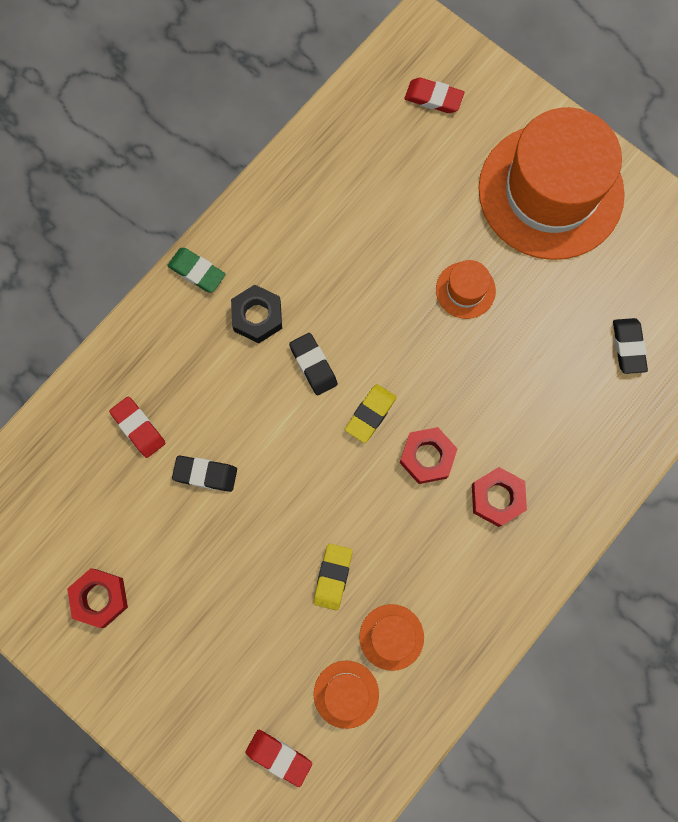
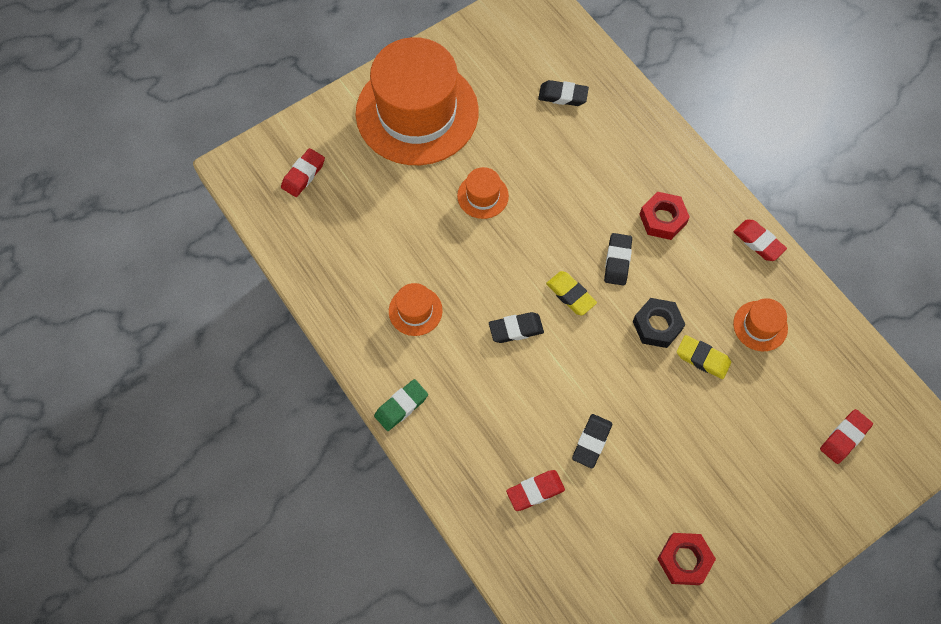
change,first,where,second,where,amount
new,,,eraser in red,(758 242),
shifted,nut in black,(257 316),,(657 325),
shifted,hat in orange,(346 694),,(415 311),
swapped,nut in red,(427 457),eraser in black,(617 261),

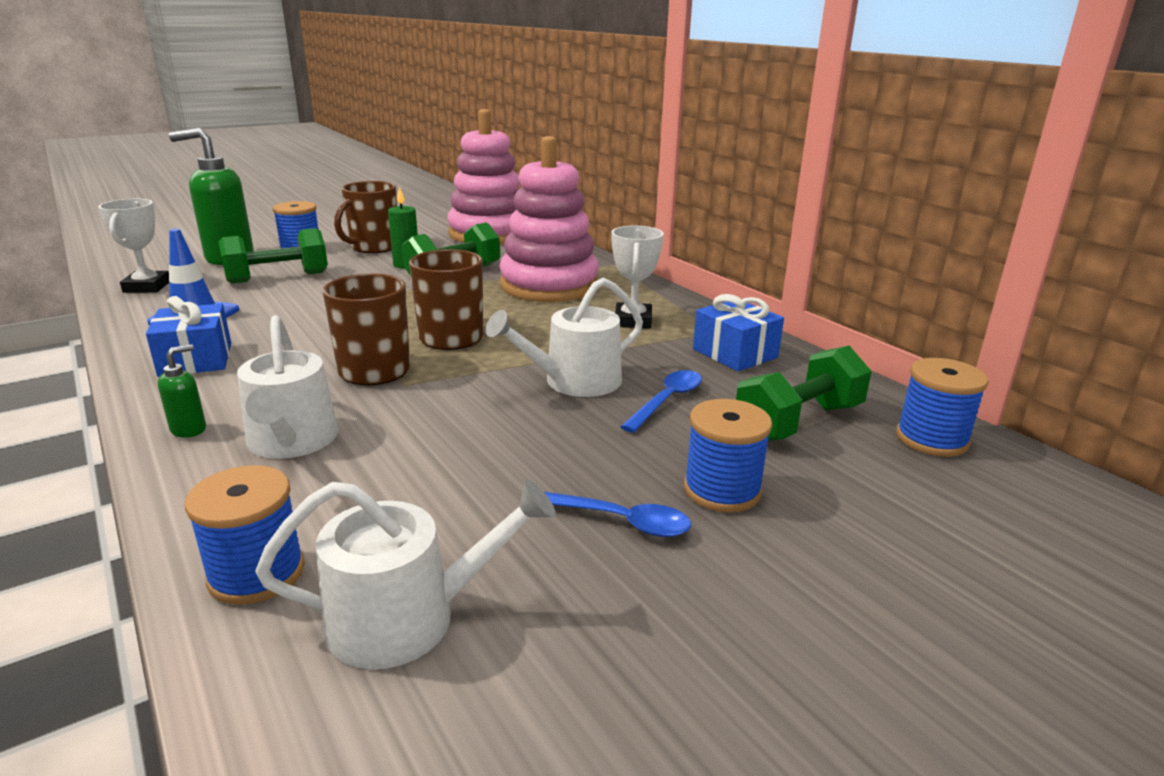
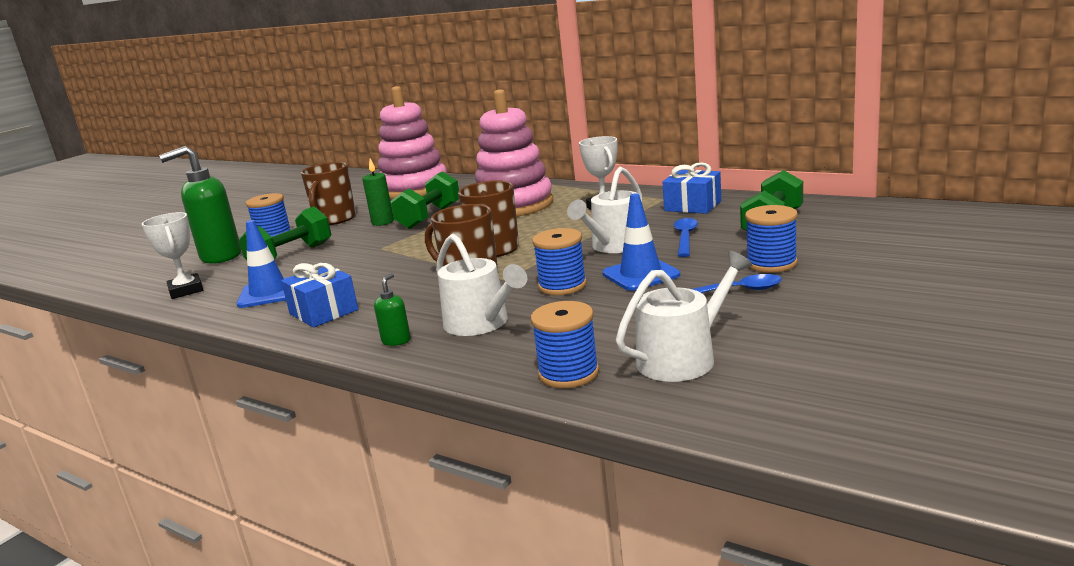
change,first,where,second,where,amount
new,,,traffic cone in blue,(640 274),
shifted,spool in blue,(931 439),,(562 286),

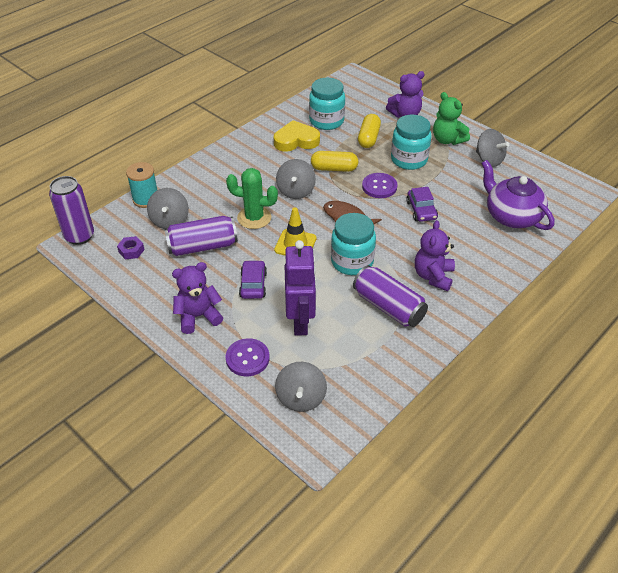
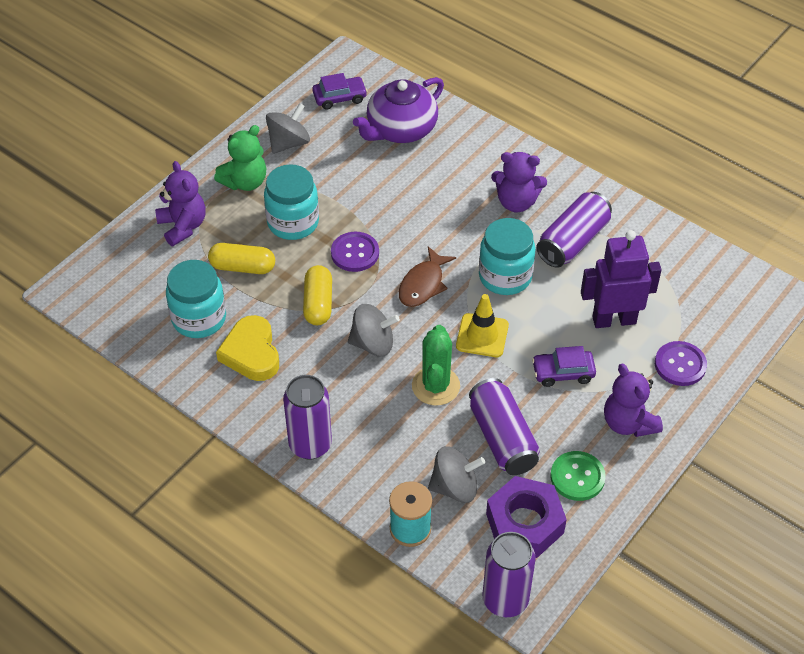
change,first,where,second,where,amount
gone,spinning top in grey,(301 398),,,
new,,,can in purple,(310 445),
new,,,button in green,(577 477),
shifted,car in purple,(421 210),,(340 97),
scaled,nut in purple,(131 251),,(524 523),x2.14

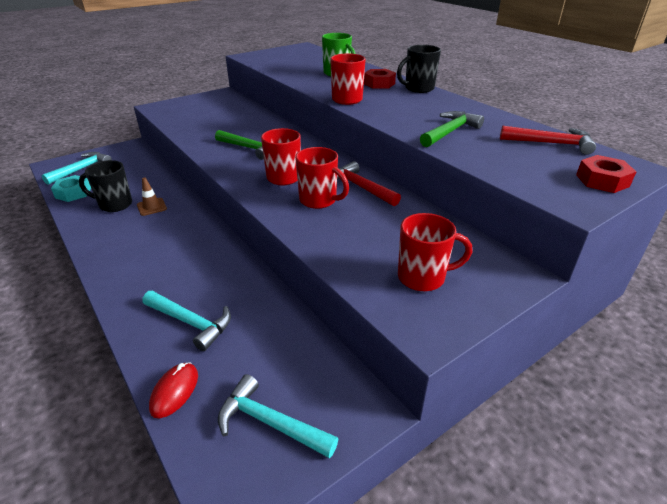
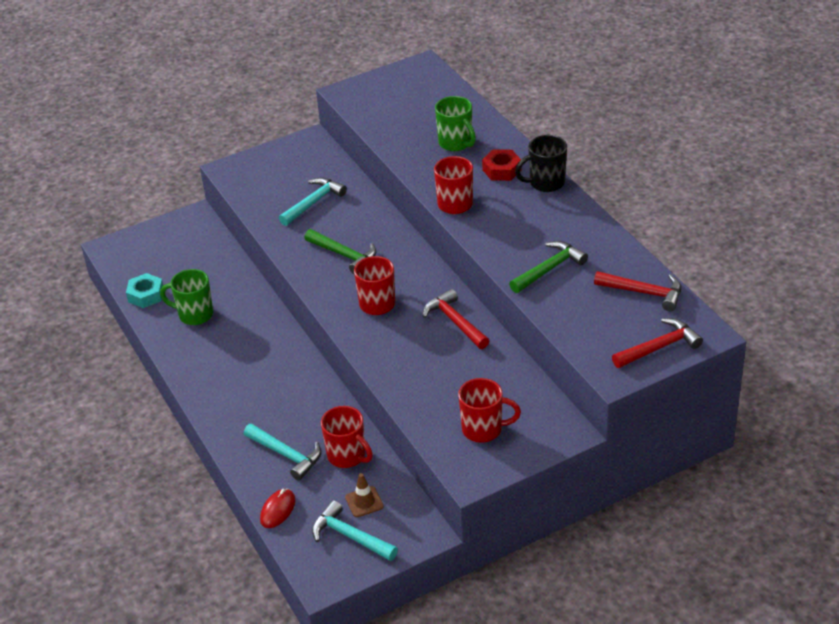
change,first,where,second,where,amount
shifted,hammer in turquoise,(81 169),,(313 203),
shifted,traffic cone in brown,(151 207),,(364 502),
shifted,mug in red,(319 200),,(347 456),
swapped,nut in red,(602 180),hammer in red,(659 347),
repainted,mug in black,(114 204),mug in green,(194 314),

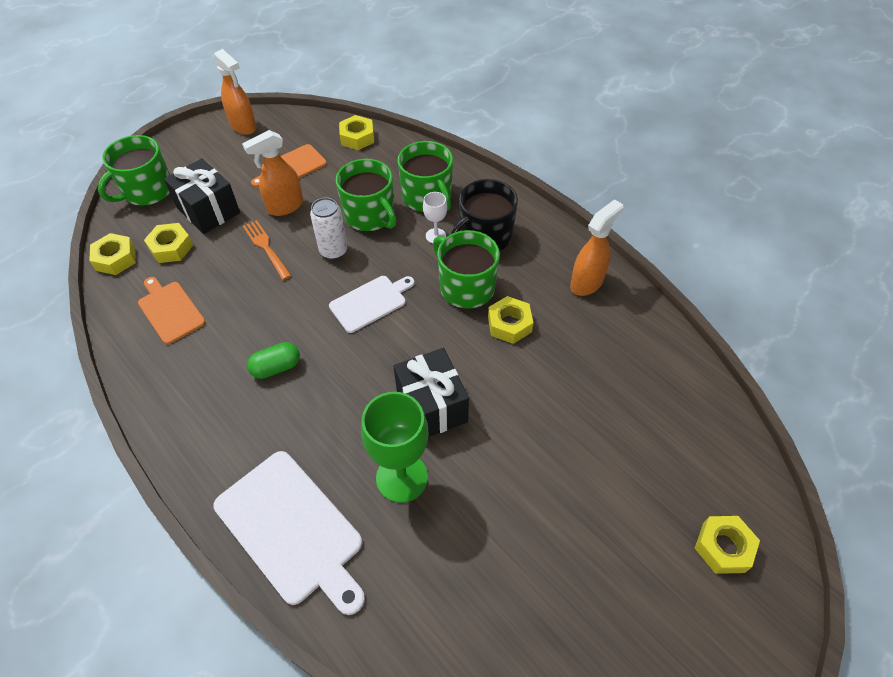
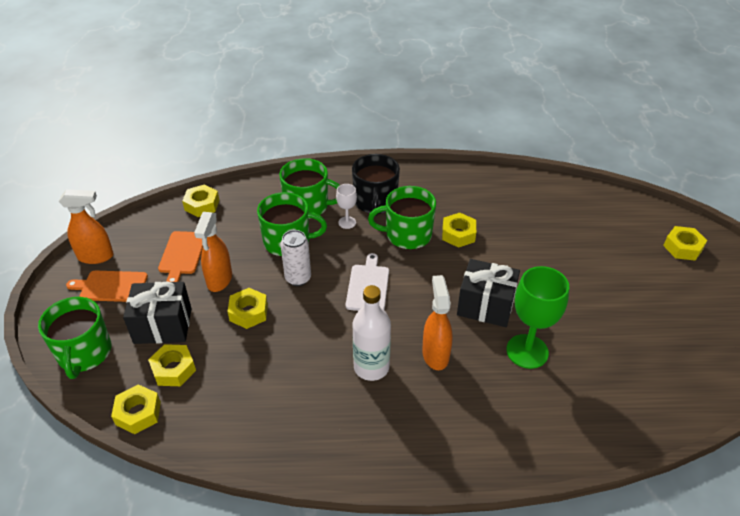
change,first,where,second,where,amount
gone,cutting board in white,(292 529),,,
shifted,cutting board in orange,(170 310),,(111 286),
shifted,spray bottle in orange,(587 283),,(435 354),
swapped,fork in orange,(266 248),nut in yellow,(248 312),
swapped,capsule in green,(276 367),bottle in white,(371 367),

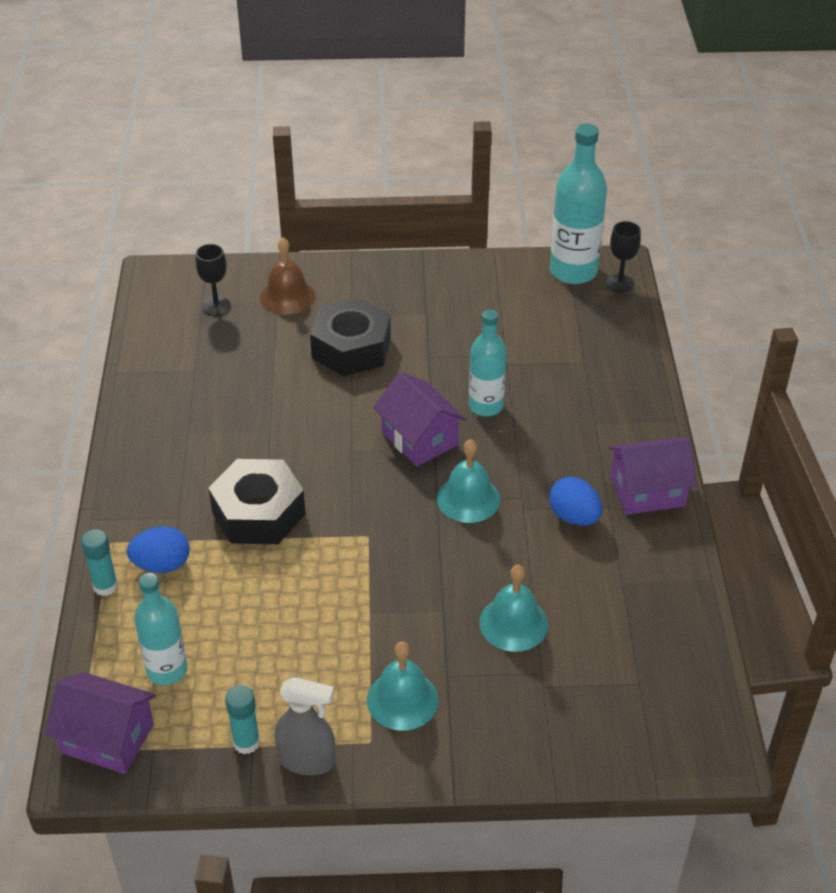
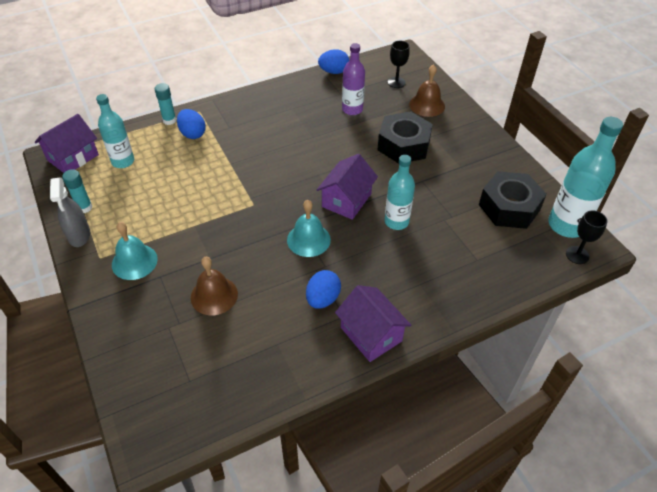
change,first,where,second,where,amount
new,,,egg in blue,(334 72),
new,,,bottle in purple,(352 109),
shifted,nut in black,(258 513),,(509 207),
repainted,bell in turquoise,(513 623),bell in brown,(214 295),
rotated,house in purple,(107 738),,(73 157),45 degrees clockwise

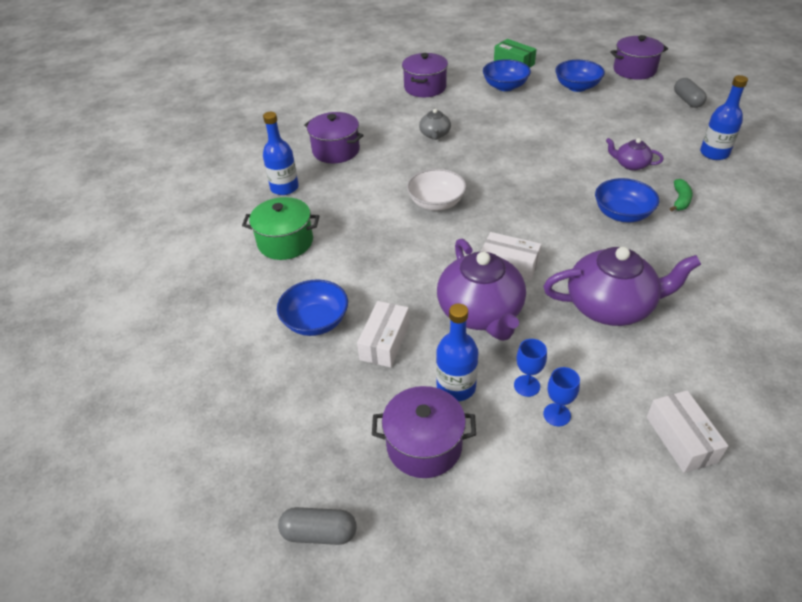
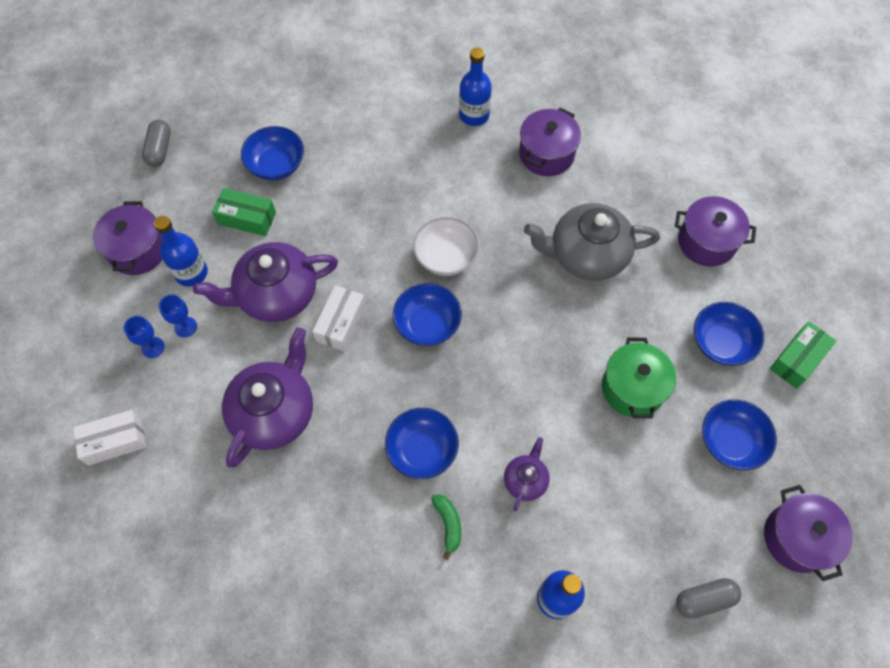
change,first,where,second,where,amount
new,,,bowl in blue,(427 324),
shifted,pot in green,(285 242),,(633 388),
shifted,capsule in grey,(319 533),,(160 149),
repainted,box in white,(384 342),box in green,(247 218),
rotated,teapot in purple,(611 306),,(274 412),150 degrees counterclockwise
rotated,banana in green,(680 200),,(448 524),120 degrees counterclockwise
scaled,teapot in grey,(435 134),,(587 254),x2.01

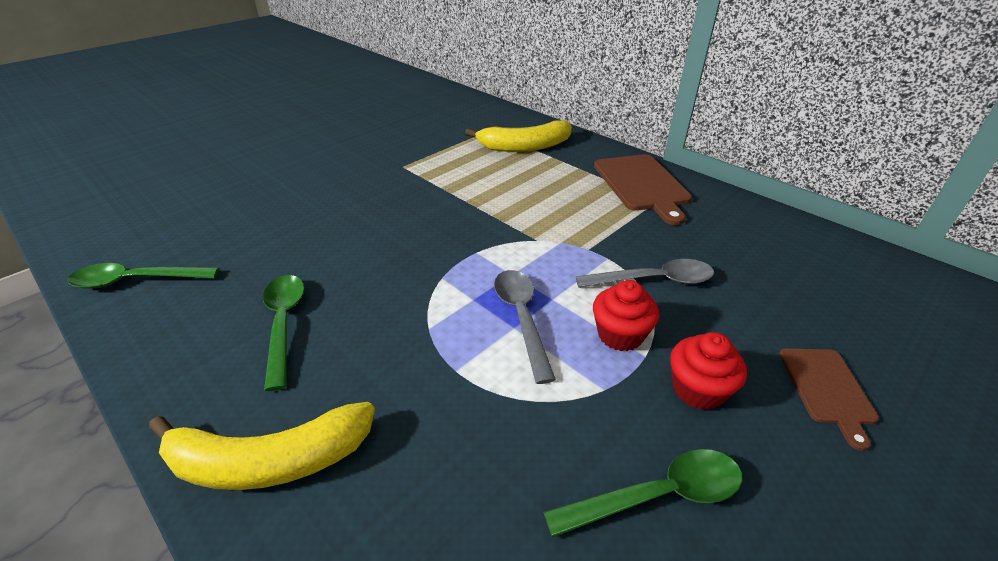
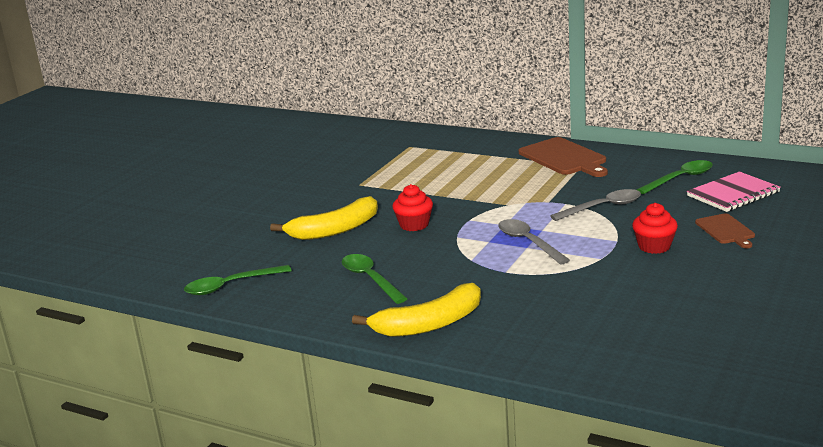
change,first,where,second,where,amount
new,,,notebook in pink,(733 194),
shifted,banana in yellow,(525 147),,(335 230),
shifted,spoon in green,(658 495),,(680 179),
shifted,cupcake in red,(620 335),,(414 225),

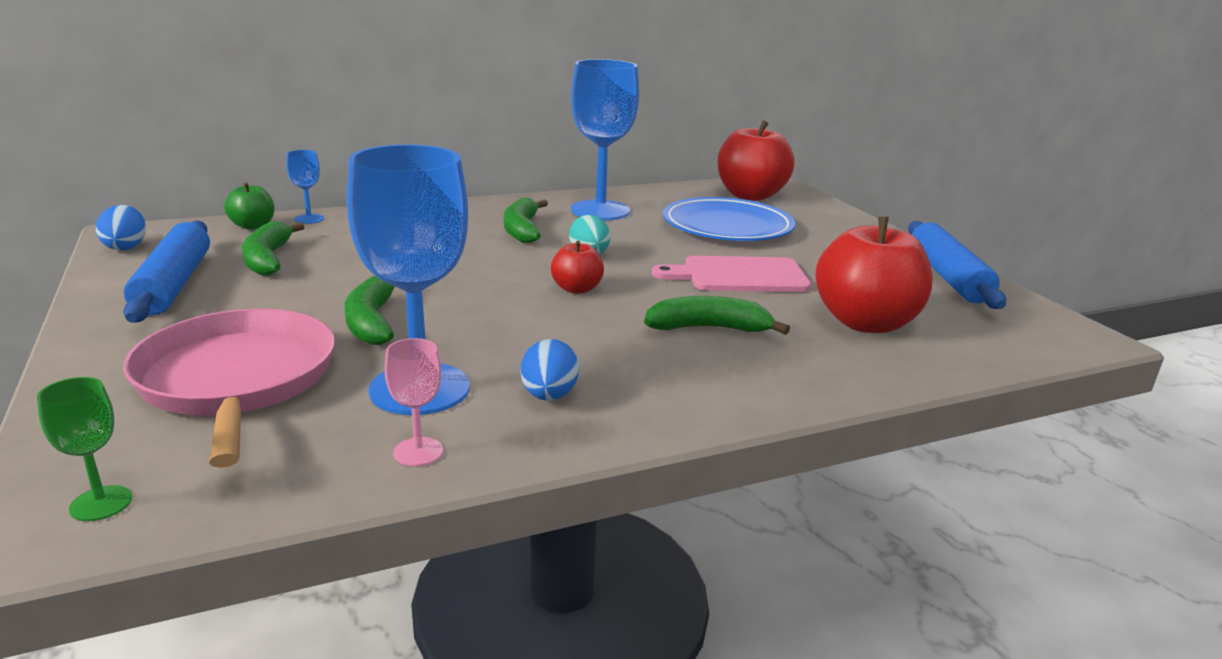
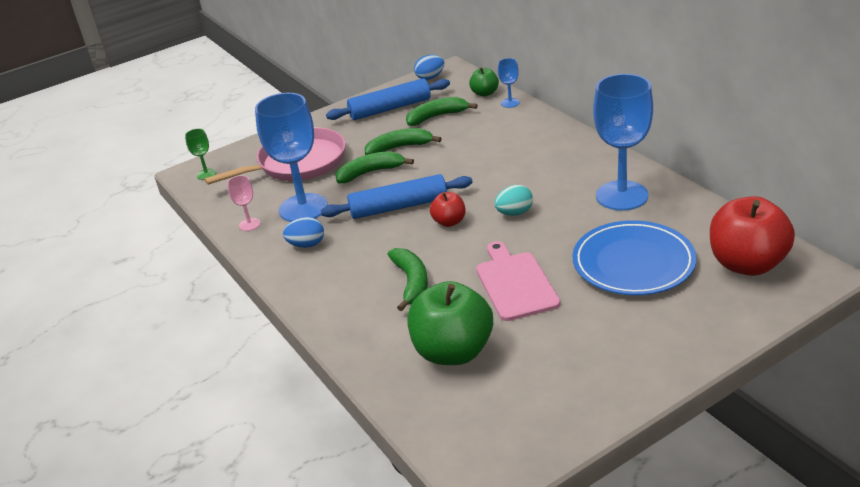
change,first,where,second,where,amount
shifted,banana in green,(522 230),,(399 147),
shifted,rolling pin in blue,(947 277),,(398 207),
repainted,apple in red,(865 323),apple in green,(453 352),

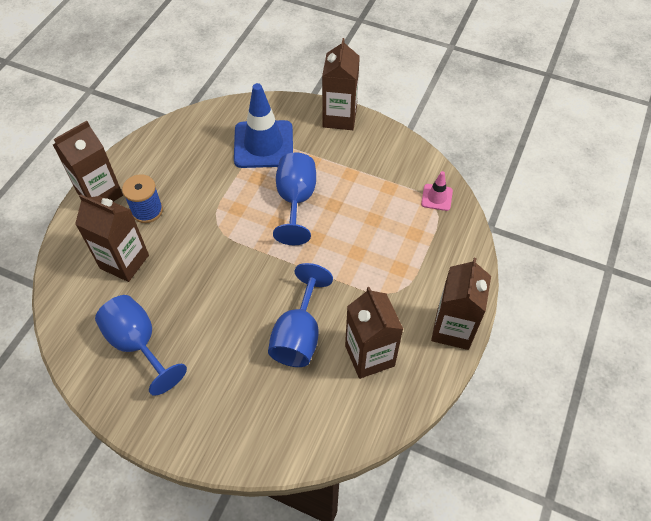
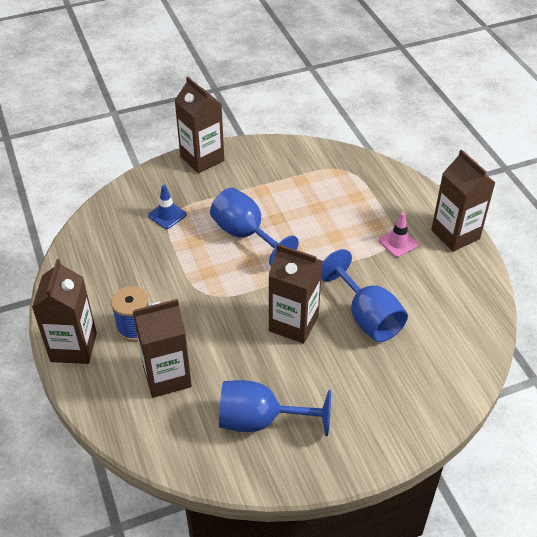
change,first,where,second,where,amount
shifted,carton in brown,(369 356),,(293 323),
shifted,traffic cone in pink,(437 197),,(398 243),
scaled,traffic cone in blue,(263 144),,(167 215),x0.47

